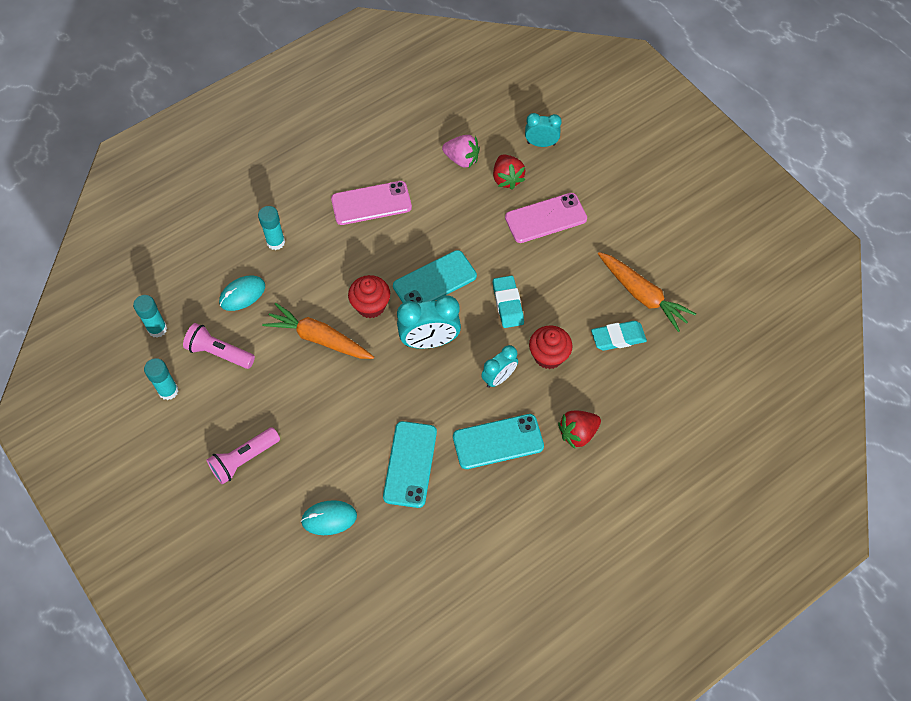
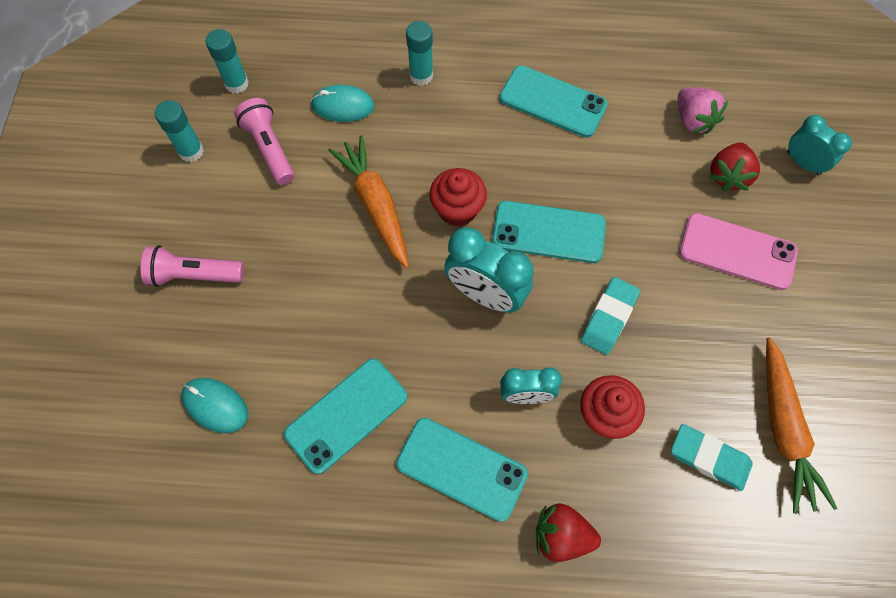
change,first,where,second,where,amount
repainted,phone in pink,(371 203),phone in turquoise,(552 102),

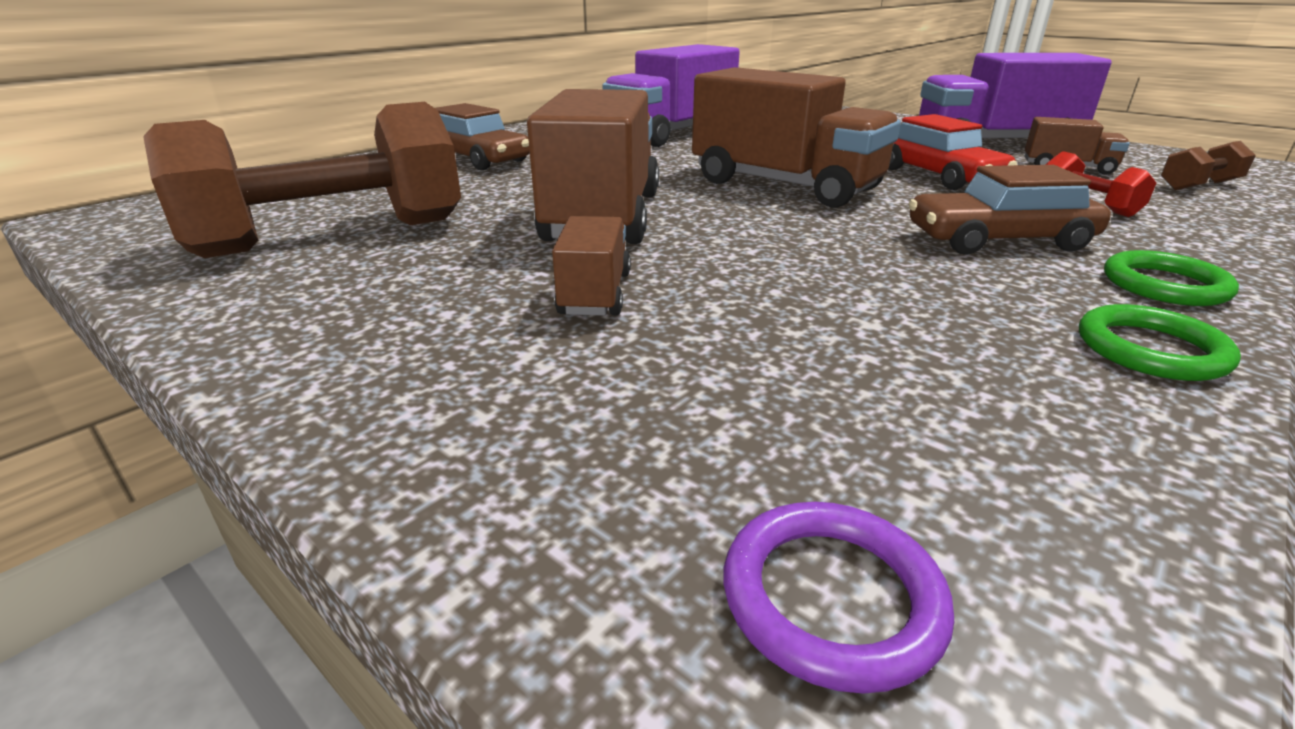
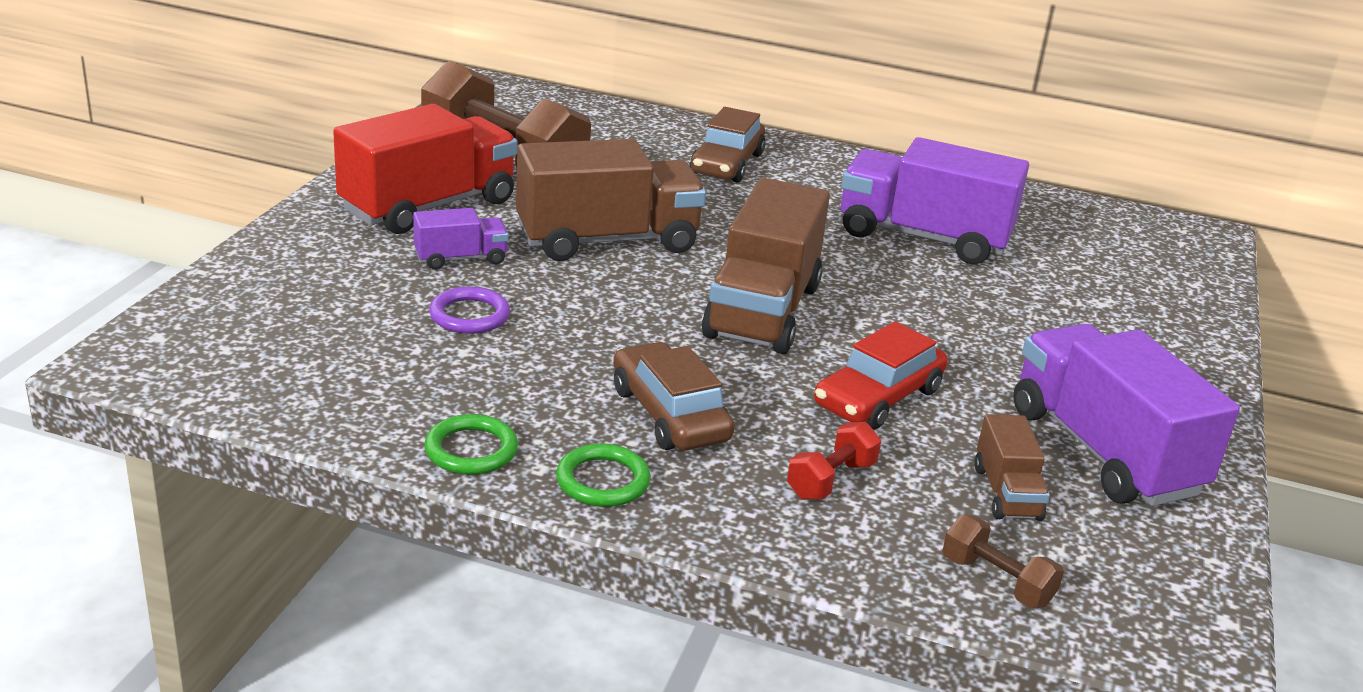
change,first,where,second,where,amount
new,,,truck in red,(428 206),
shifted,ring in purple,(831 597),,(469 315),
repainted,truck in brown,(595 294),truck in purple,(460 259),

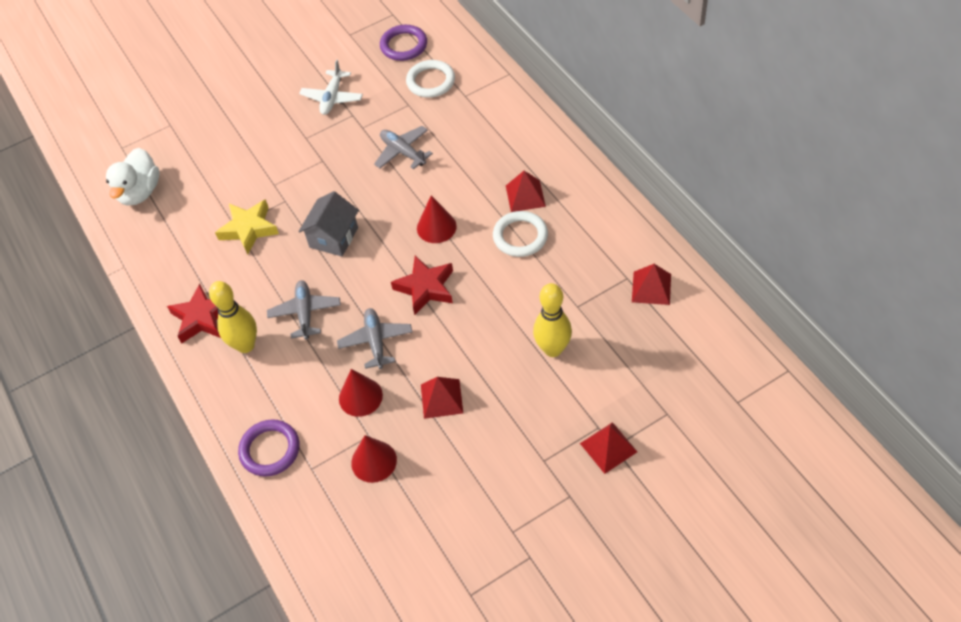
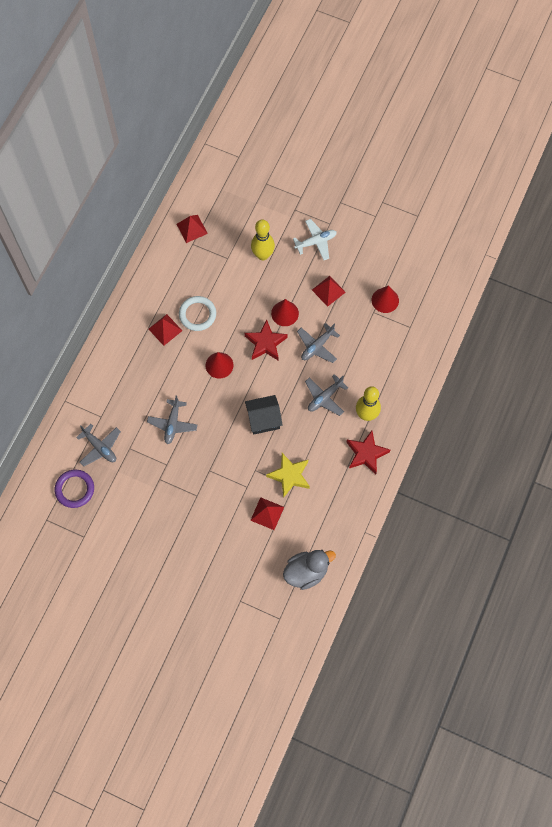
change,first,where,second,where,amount
gone,ring in purple,(270 450),,,
shifted,plane in white,(332 98),,(316 242),
shifted,cone in red,(360 397),,(285 313),
shifted,pyramid in red,(608 447),,(267 513),
swapped,ring in white,(431 81),plane in grey,(100 447),
repainted,duck in white,(140 192),duck in grey,(306 572),
repainted,house in grey,(333 237),house in black,(263 419),

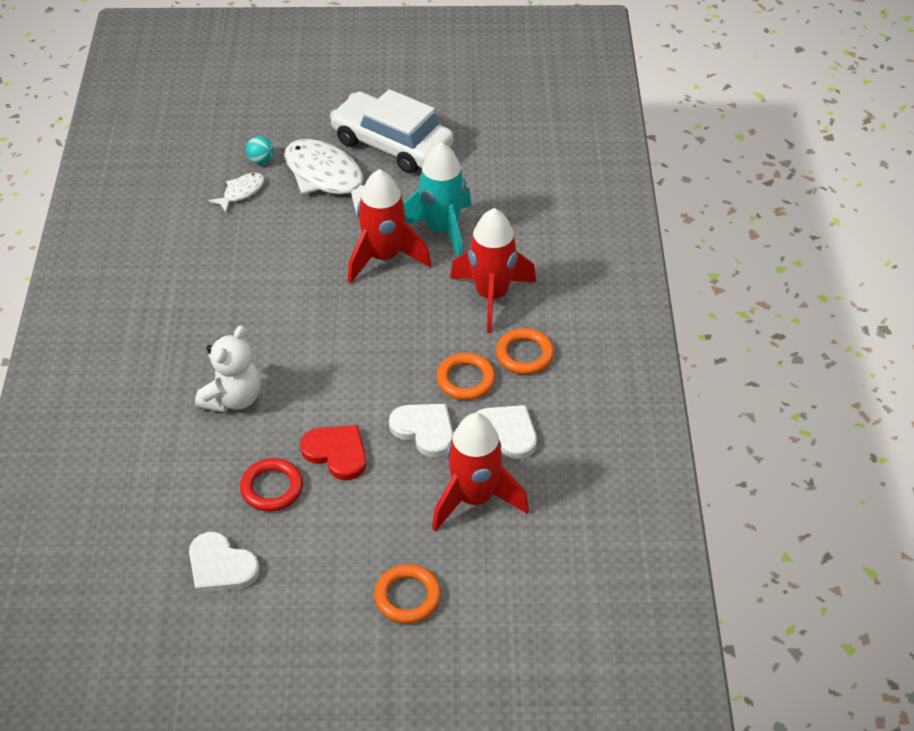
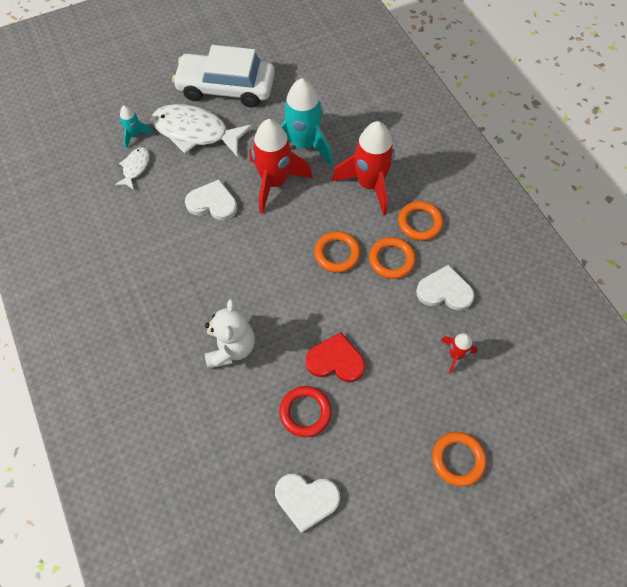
change,first,where,second,where,amount
new,,,ring in orange,(337 254),
shifted,heart in white,(424 430),,(212 203),
swapped,ball in turquoise,(261 160),rocket in turquoise,(135 135),
scaled,rocket in red,(474 498),,(455 355),x0.48

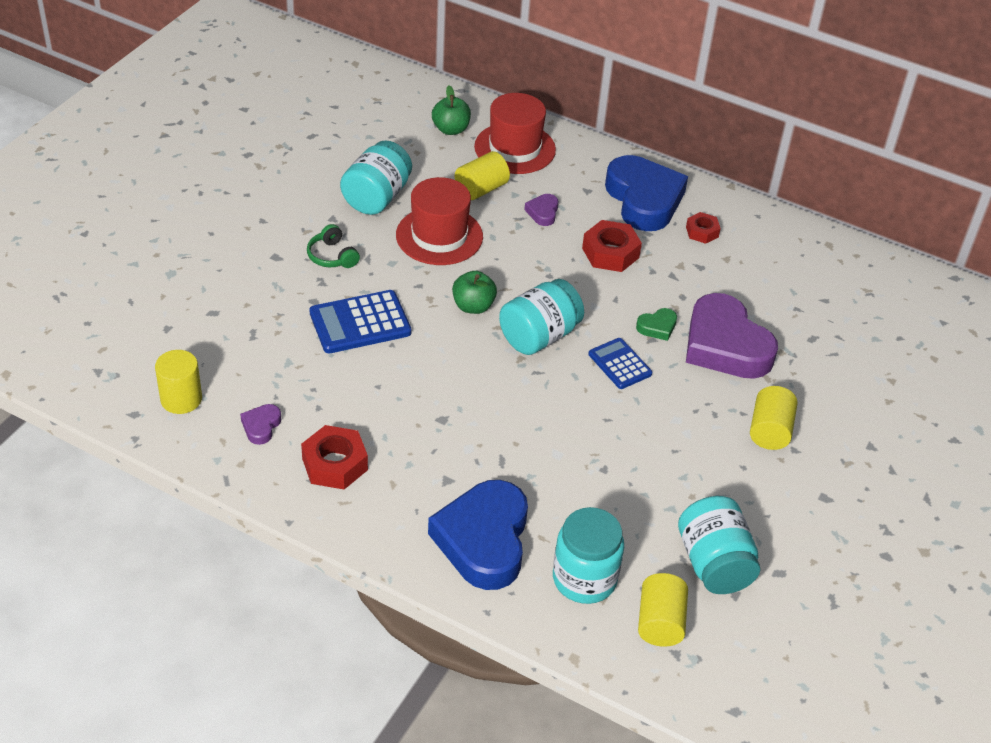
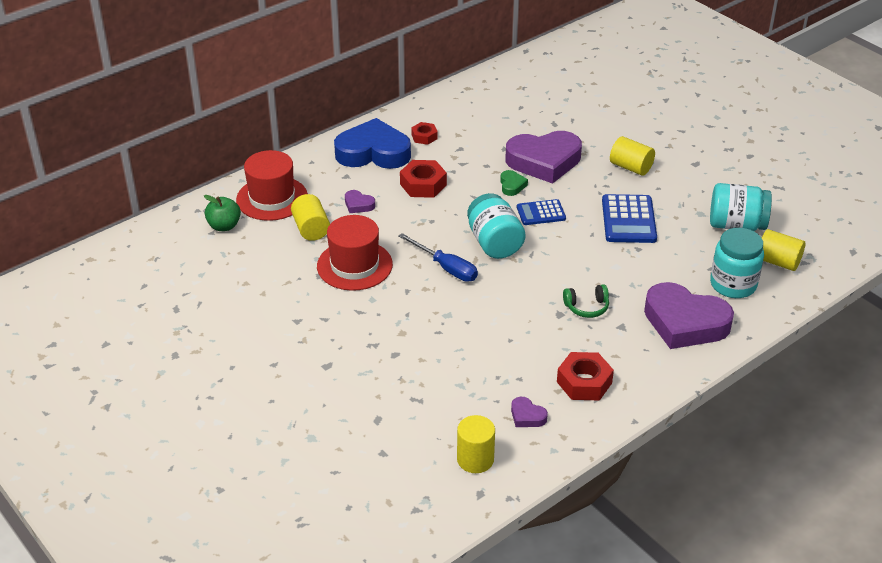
change,first,where,second,where,amount
gone,jar in turquoise,(377 197),,,
shifted,headphones in green,(332 256),,(587 307),
shifted,calculator in blue,(360 323),,(628 220),
swapped,apple in green,(473 306),screwdriver in blue,(446 268),
repainted,heart in blue,(483 540),heart in purple,(685 322),

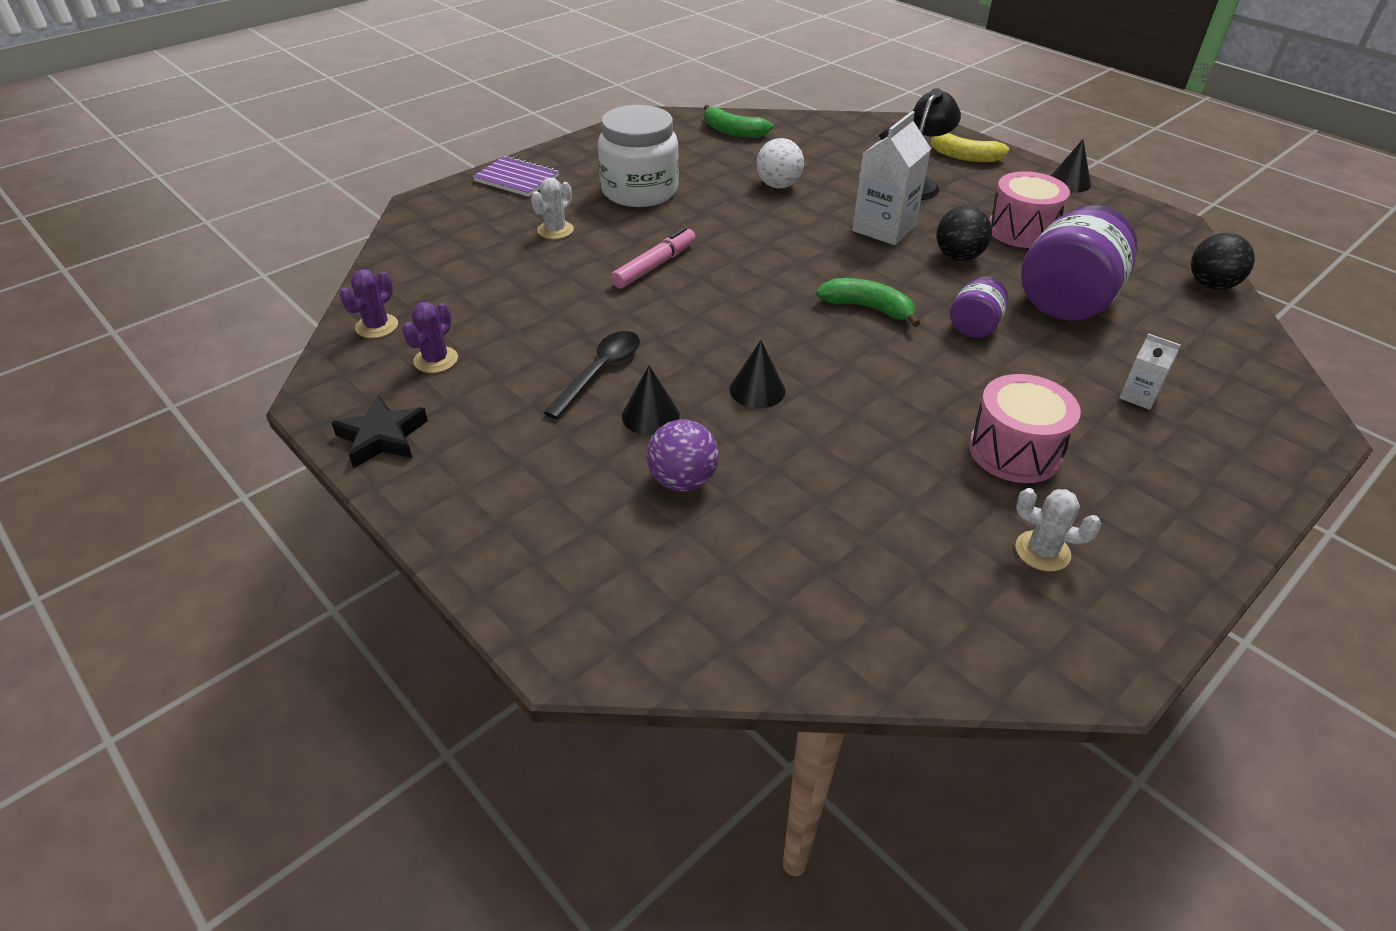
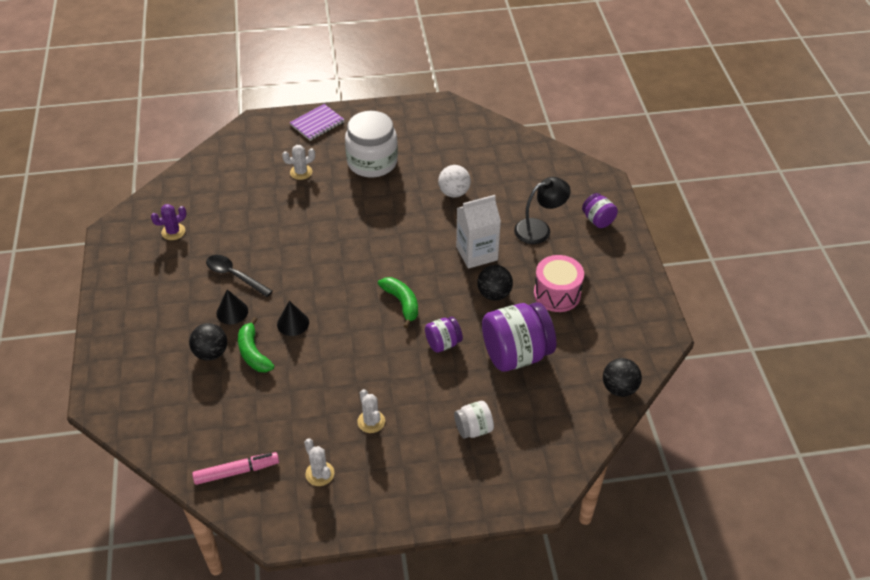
change,first,where,second,where,amount
gone,star in black,(382 437),,,
gone,cactus in purple,(377 326),,,
gone,cone in black,(1069 182),,,
shifted,marker in pink,(654 266),,(236 471),
shifted,banana in green,(733 131),,(253 353),
swapped,banana in yellow,(963 156),jar in purple,(598 220),
swapped,drum in pink,(1014 451),cactus in white,(371 421),
swapped,carton in white,(1138 396),jar in white,(473 429),
repainted,ball in purple,(682 481),ball in black,(211 353),
rotated,notebook in purple,(517 179),,(317 124),75 degrees clockwise
rotated,spoon in black,(600 372),,(234 275),120 degrees counterclockwise

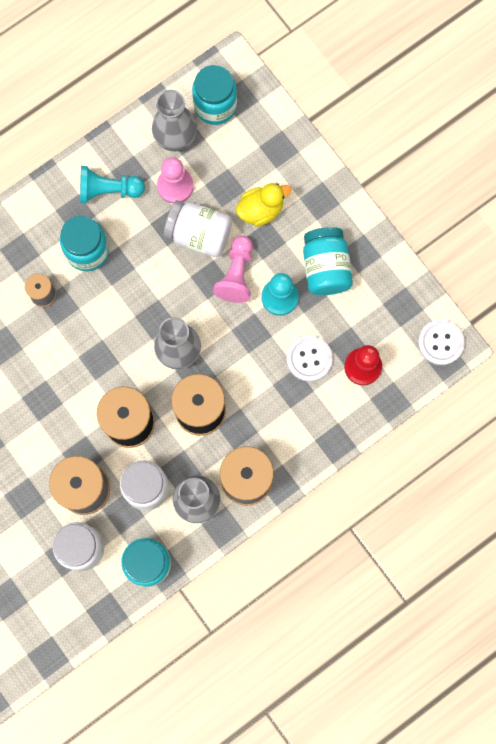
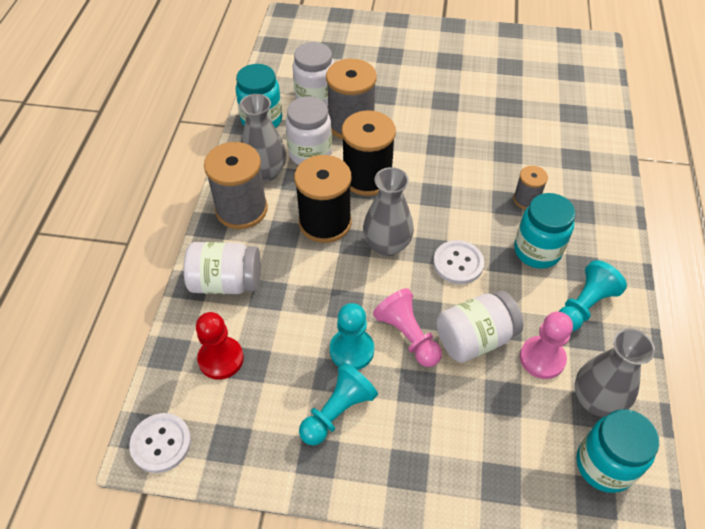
change,first,where,second,where,amount
gone,duck in yellow,(261 210),,,
new,,,jar in white,(226 282),
shifted,button in white,(309 359),,(458 263),
swapped,jar in turquoise,(325 268),pawn in turquoise,(337 411),

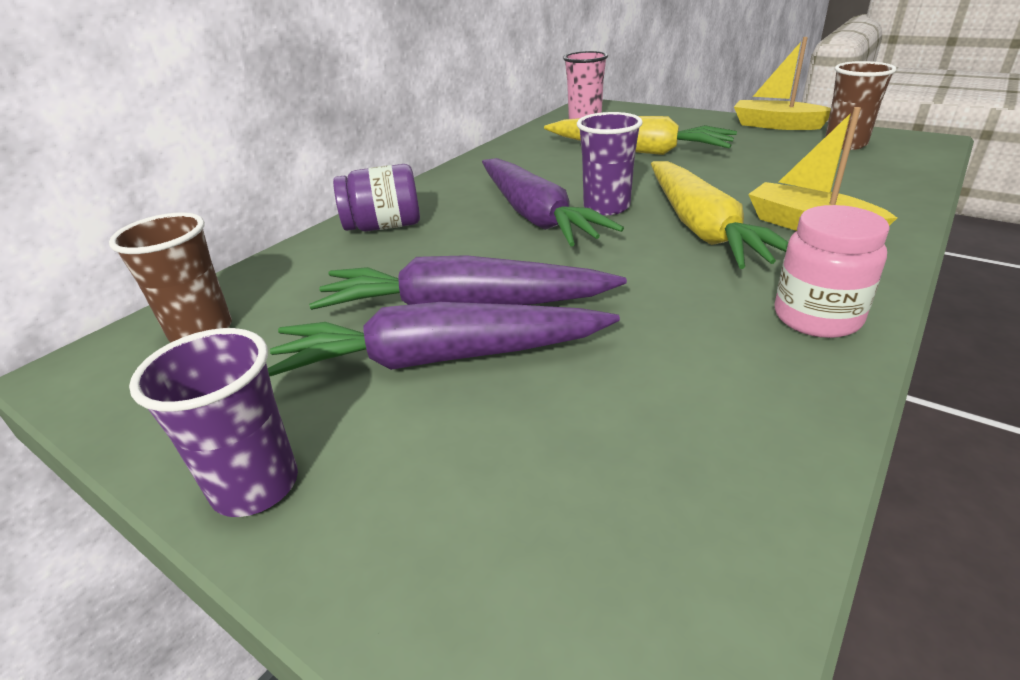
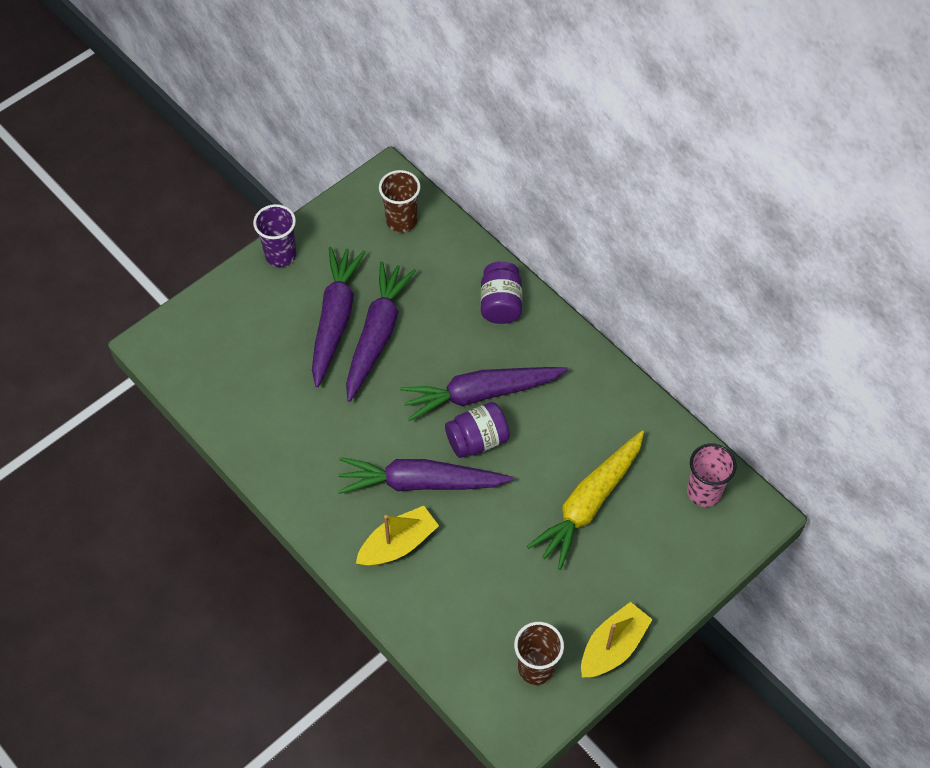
change,first,where,second,where,amount
gone,jar in pink,(817 318),,,
swapped,cup in purple,(606 207),jar in purple,(477 440),
repainted,carrot in yellow,(702 228),carrot in purple,(421 483),

